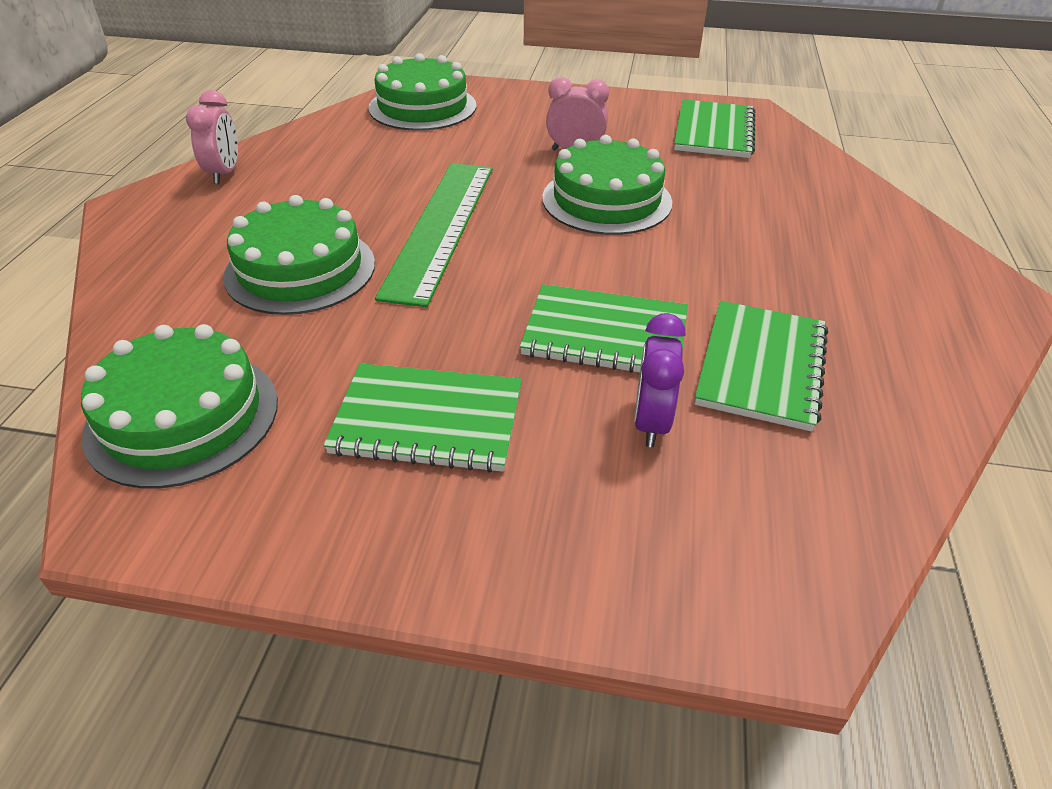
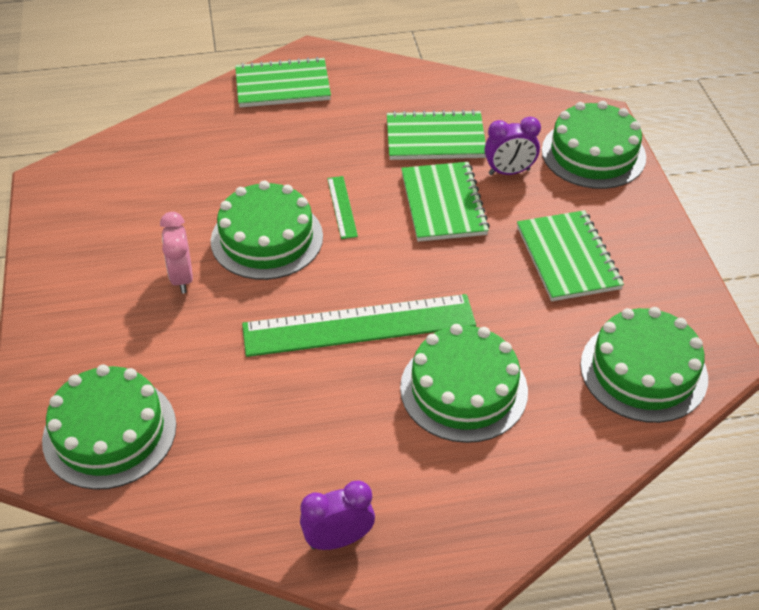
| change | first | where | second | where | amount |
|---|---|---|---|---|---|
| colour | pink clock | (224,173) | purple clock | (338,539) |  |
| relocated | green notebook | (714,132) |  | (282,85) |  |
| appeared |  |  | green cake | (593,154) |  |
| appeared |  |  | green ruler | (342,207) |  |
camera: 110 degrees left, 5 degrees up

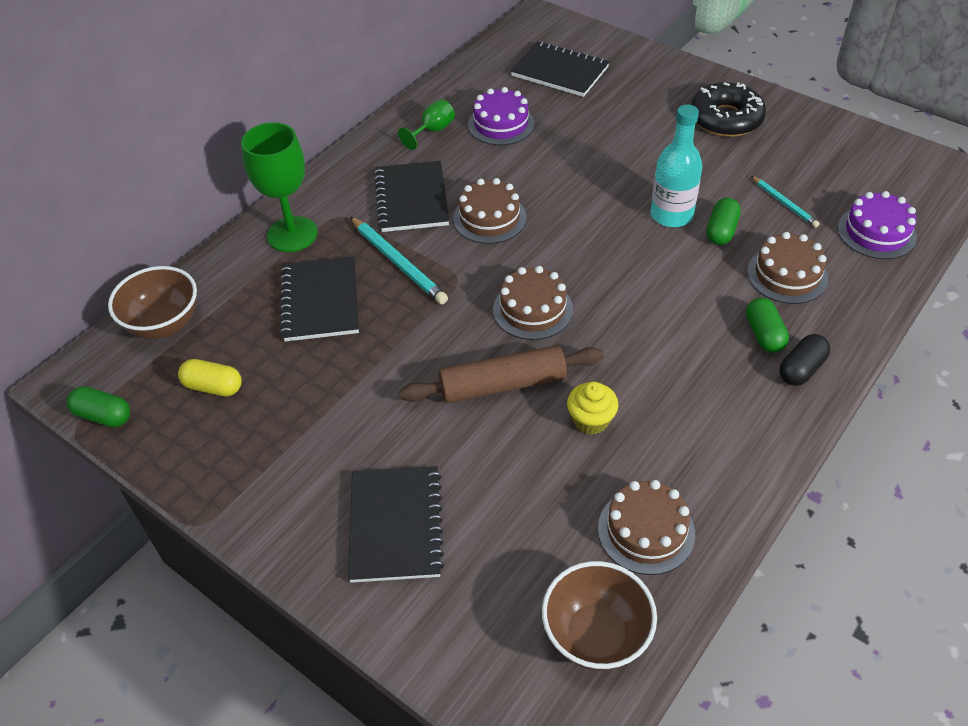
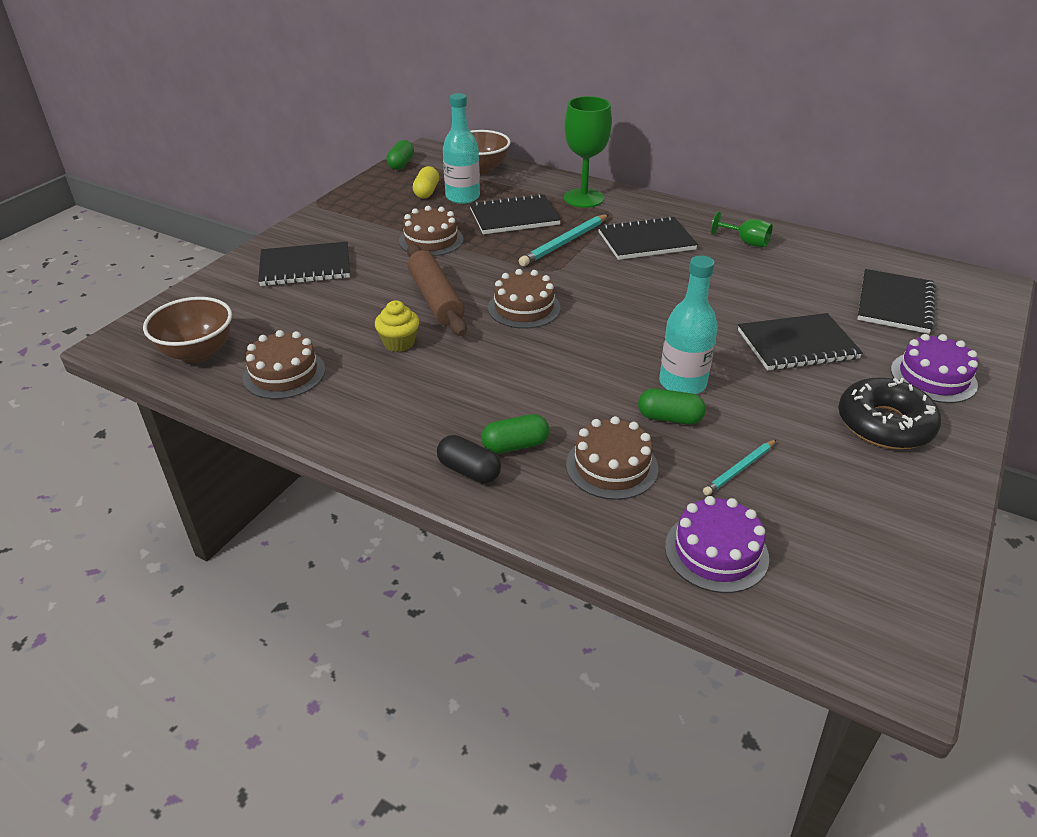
| change | first | where | second | where | amount |
|---|---|---|---|---|---|
| relocated | purple cake | (501,124) |  | (933,377) |  |
| relocated | brown cake | (489,218) |  | (431,240) |  |
| appeared |  |  | turquoise bottle | (462,197) |  |
| appeared |  |  | black notebook | (797,345) |  |
camera: 80 degrees right, 10 degrees down

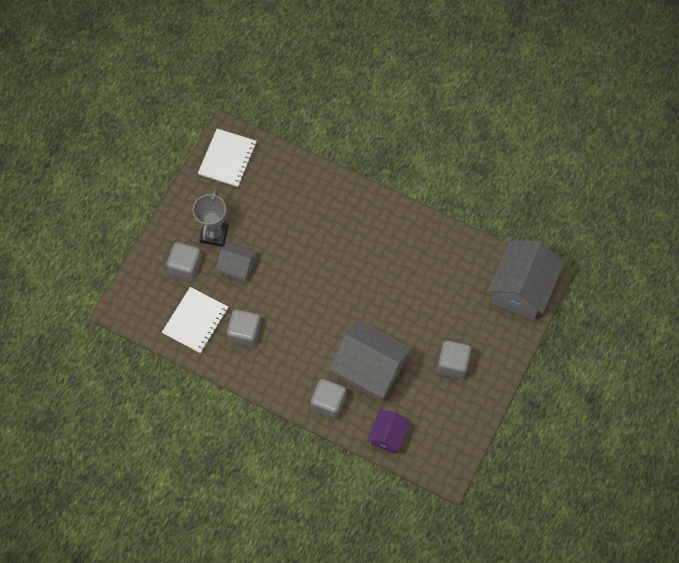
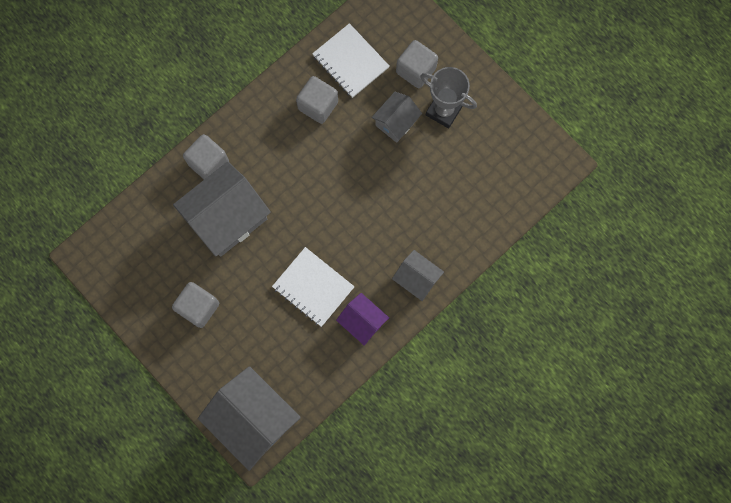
| change | first | where | second | where | amount |
|---|---|---|---|---|---|
| relocated | white notebook | (227,159) |  | (313,287) |  |
| relocated | purple house | (388,436) |  | (362,321) |  |
| appeared |  |  | grey house | (416,279) |  |
camera: 110 degrees right, 10 degrees up

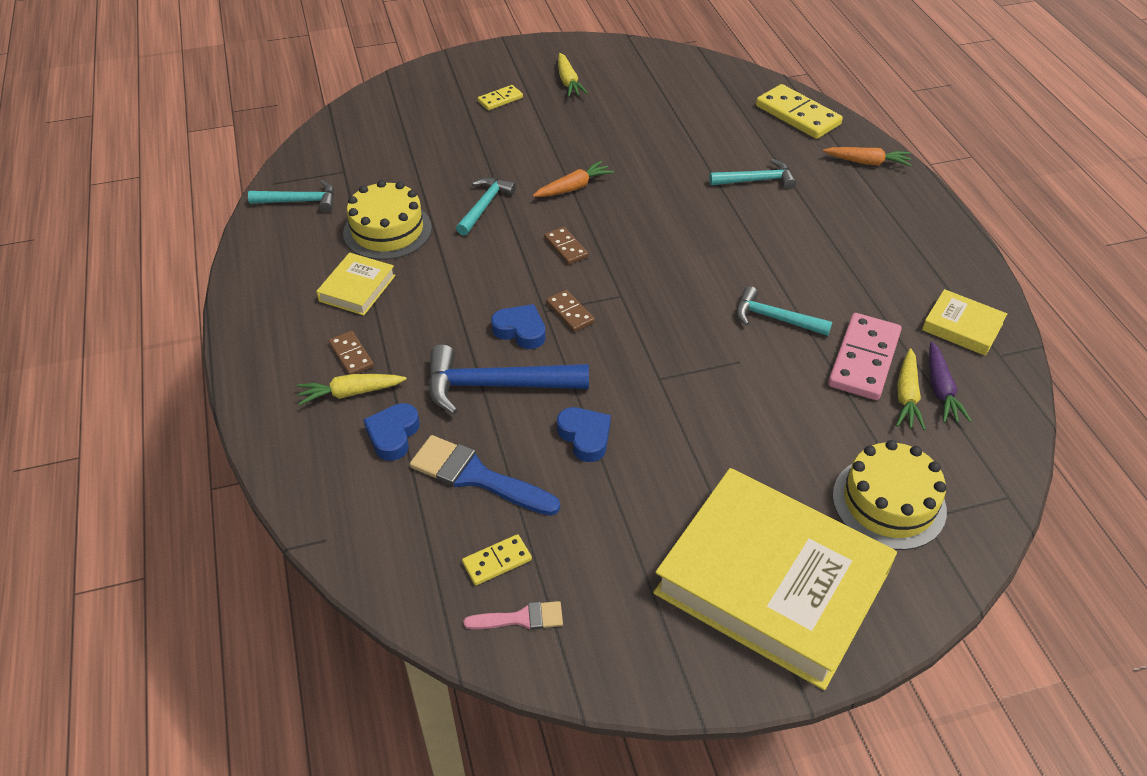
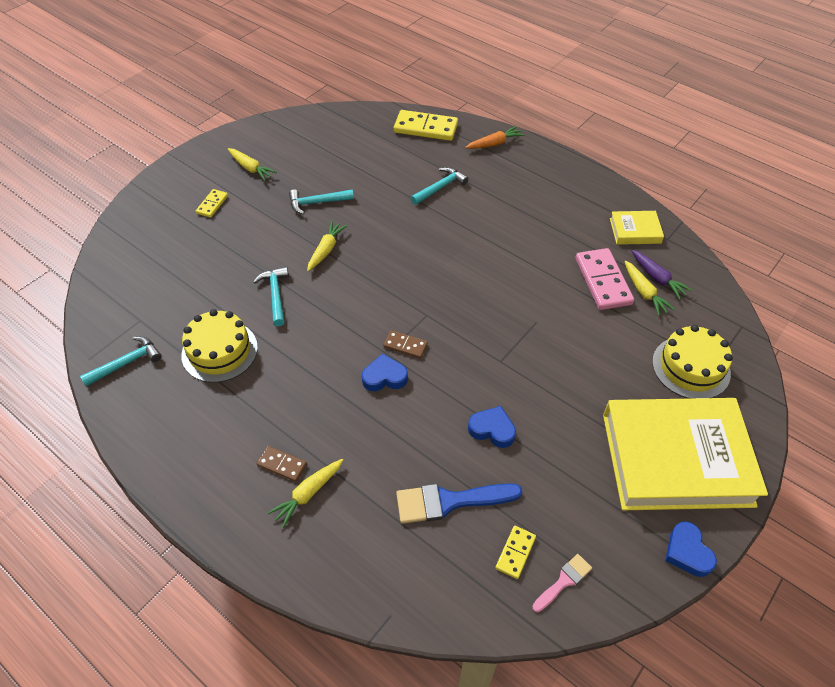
| change | first | where | second | where | amount |
|---|---|---|---|---|---|
| colour | orange carrot | (573,187) | yellow carrot | (326,250) |  |
| missing | brown domino | (566,247) |  |  |  |
| missing | yellow book | (357,288) |  |  |  |
| relocated | turquoise hammer | (775,318) |  | (317,203) |  |
| missing | blue hammer | (496,385) |  |  |  |
| relocated | blue heart | (393,435) |  | (687,552) |  |
camera: 35 degrees left, 5 degrees up

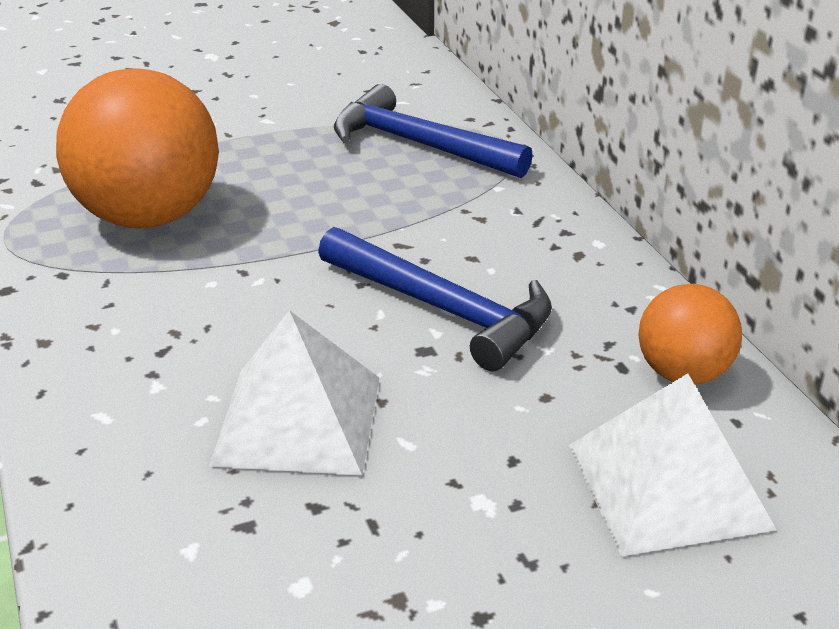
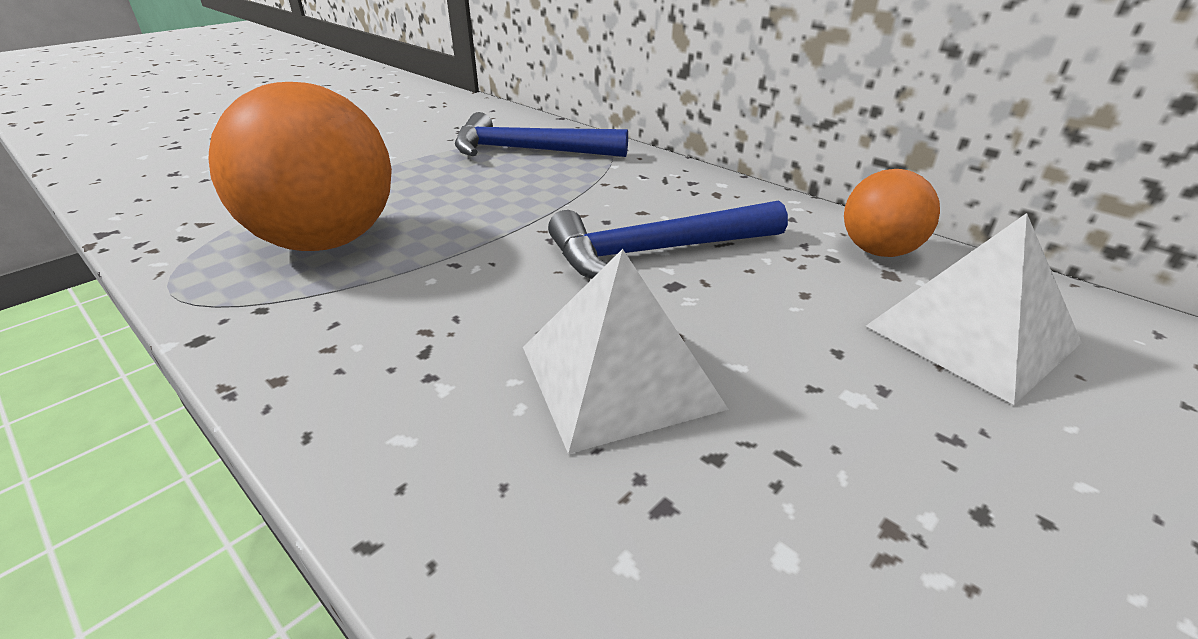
| change | first | where | second | where | amount |
|---|---|---|---|---|---|
| spun | blue hammer | (442,309) |  | (657,251) | 150 degrees clockwise |
camera: 25 degrees left, 0 degrees up

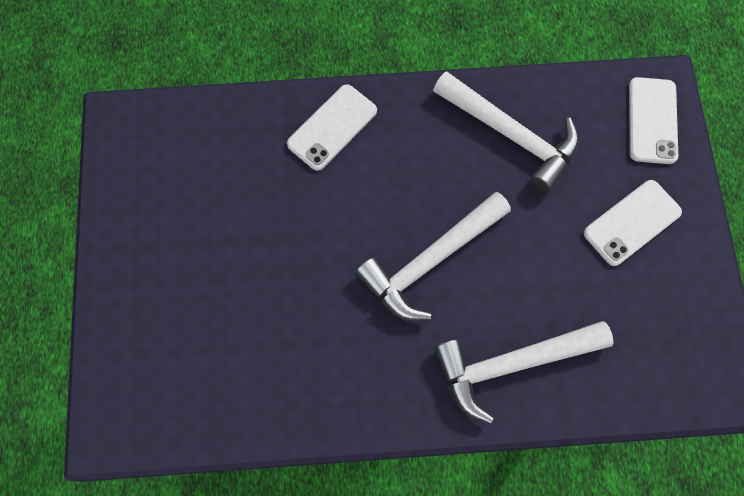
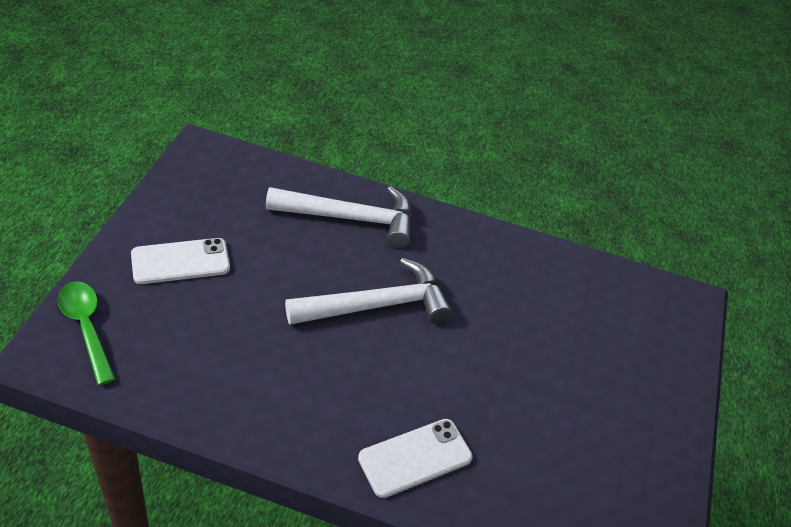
| change | first | where | second | where | amount |
|---|---|---|---|---|---|
| missing | white hammer | (511,135) |  |  |  |
| exchanged | white phone | (652,121) | green spoon | (86,327) |  |
camera: 165 degrees left, 25 degrees down

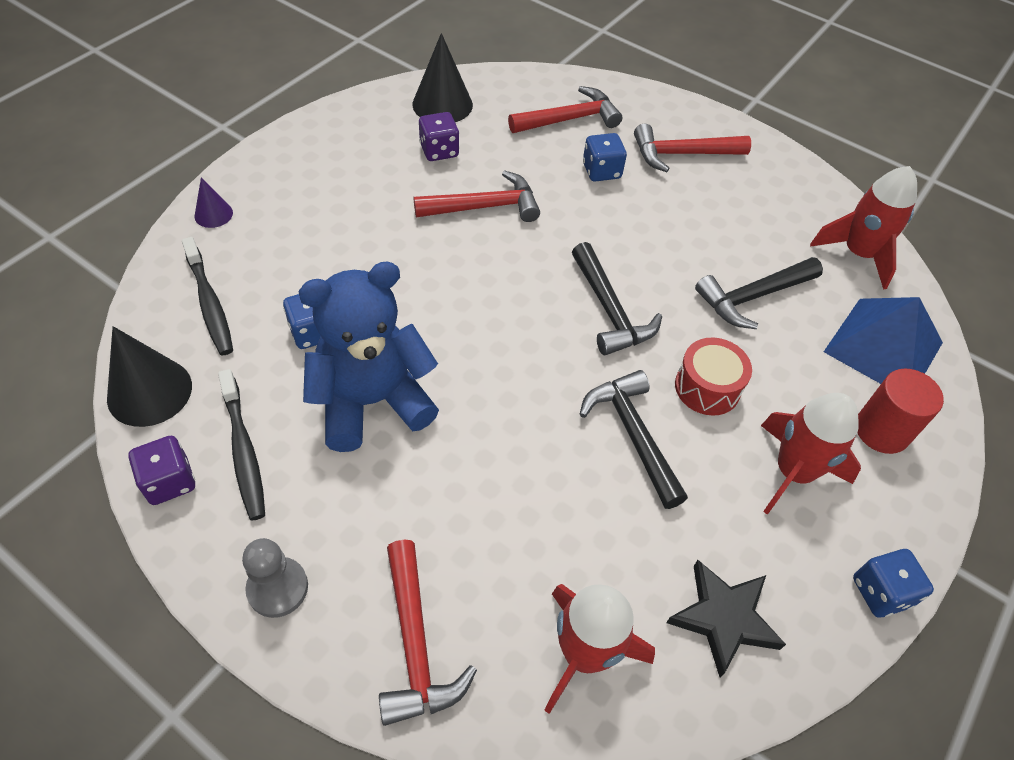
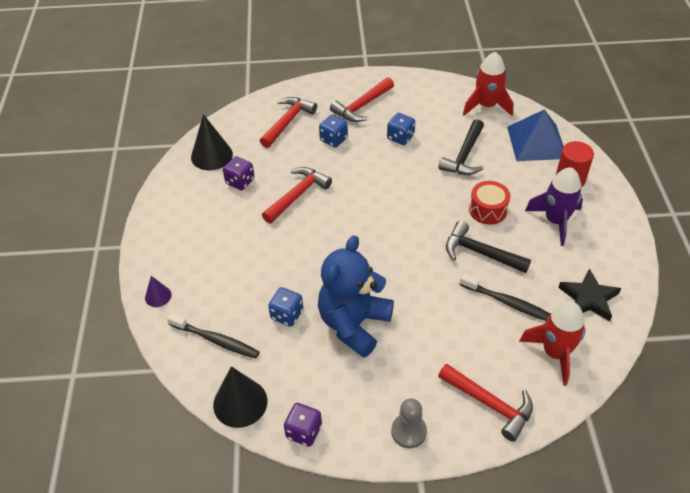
| change | first | where | second | where | amount |
|---|---|---|---|---|---|
| missing | black hammer | (609,310) |  |  |  |
| relocated | black toothbrush | (243,451) |  | (508,302) |  |
| colour | red rocket | (793,471) | purple rocket | (555,221) |  |
| relocated | blue dice | (881,592) |  | (400,137) |  |
camera: 35 degrees left, 5 degrees down

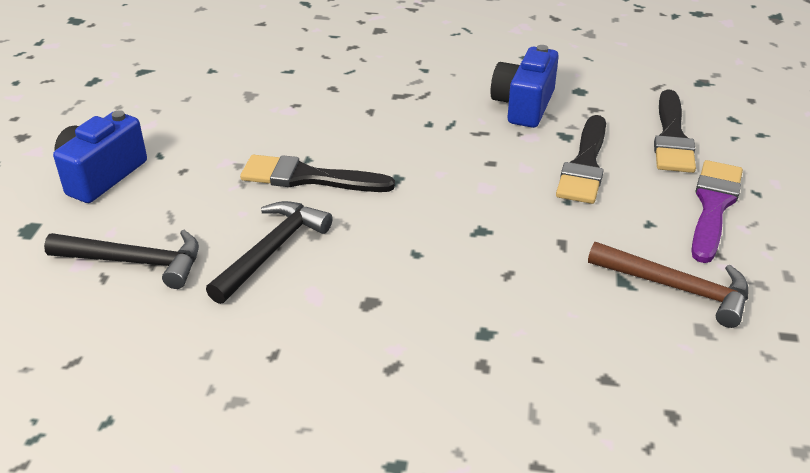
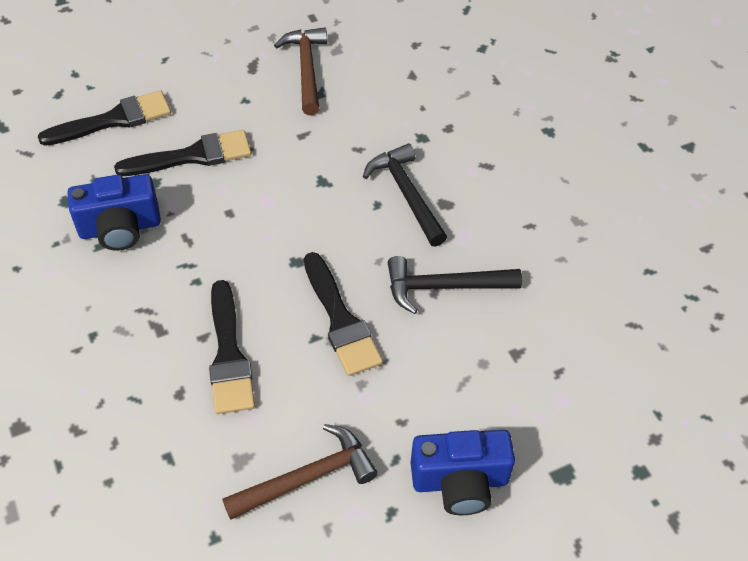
| change | first | where | second | where | amount |
|---|---|---|---|---|---|
| missing | purple brush | (713,206) |  |  |  |
| relocated | black hammer | (134,262) |  | (406,195) |  |
| appeared |  |  | black brush | (229,355) |  |
| appeared |  |  | brown hammer | (306,478) |  |
camera: 125 degrees left, 15 degrees up

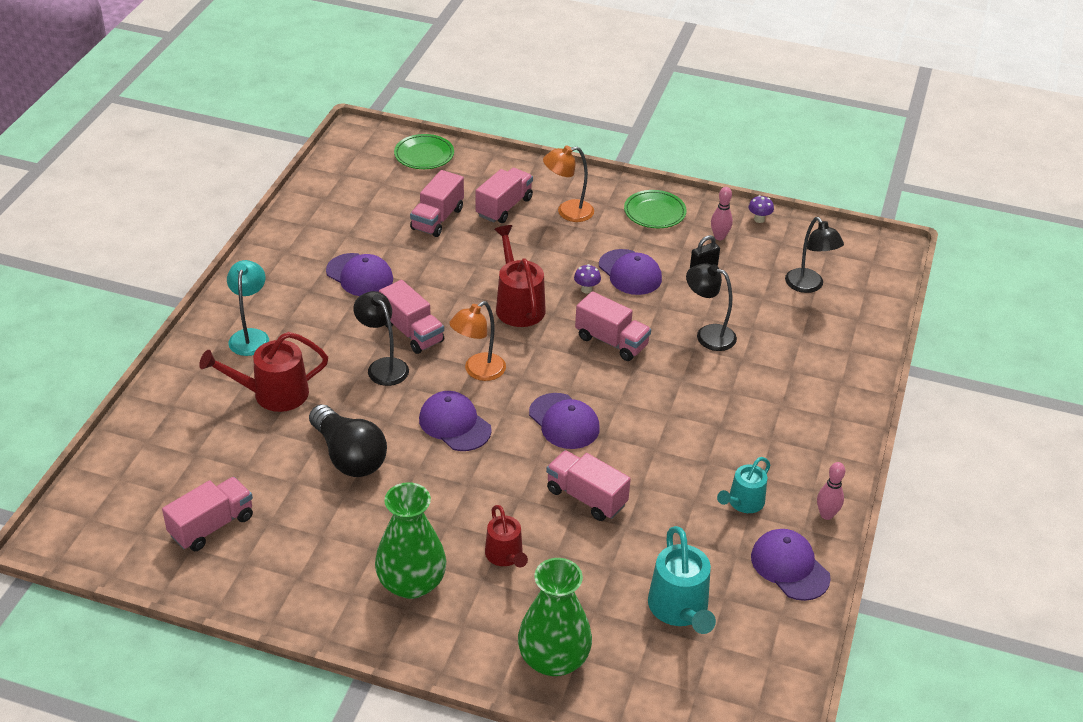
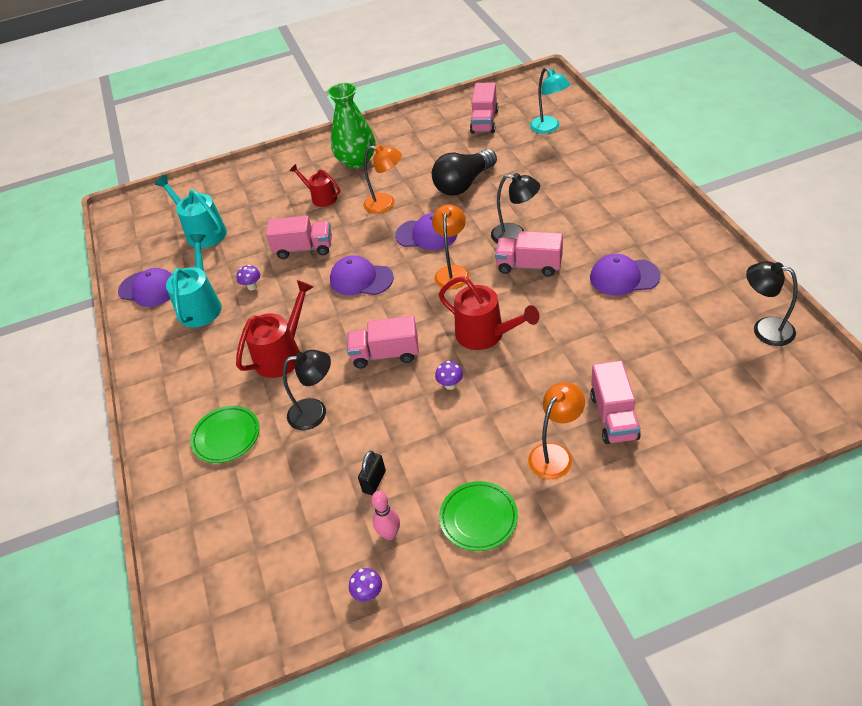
| change | first | where | second | where | amount |
|---|---|---|---|---|---|
| relocated | green plate | (424,155) |  | (226,437) |  |
| missing | pink truck | (437,219) |  |  |  |
| relocated | black lamp | (808,286) |  | (764,329) |  |
| missing | purple cap | (630,272) |  |  |  |
| relocated | turquoise lamp | (250,336) |  | (549,128) |  |
| relocated | red watering can | (273,394) |  | (282,354) |  |
| spun | black light bulb | (349,456) |  | (463,184) | 60 degrees counterclockwise |
| size | turquoise watering can | (743,502) |  | (201,306) | x1.56 |
| missing | pink bowling pin | (826,515) |  |  |  |
| missing | green vase | (553,659) |  |  |  |
| appeared |  |  | orange lamp | (386,204) |  |
| appeared |  |  | purple mushroom | (252,286) |  |
camera: 150 degrees right, 5 degrees up

